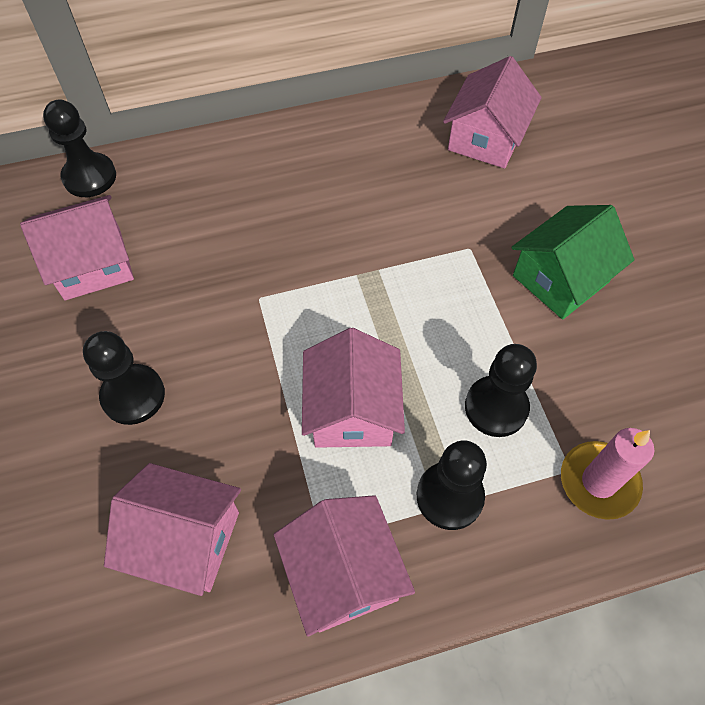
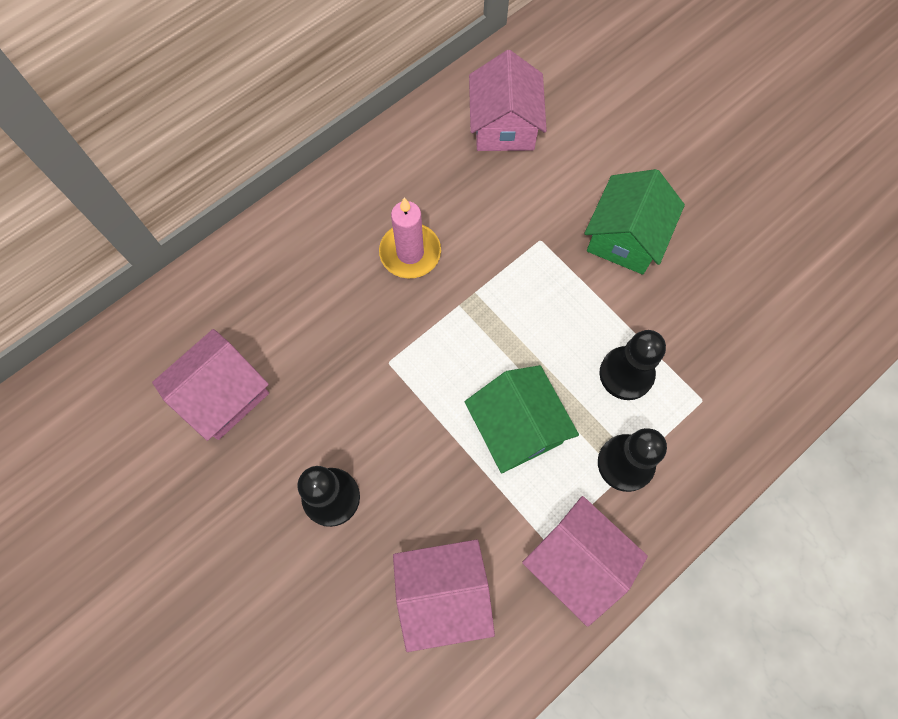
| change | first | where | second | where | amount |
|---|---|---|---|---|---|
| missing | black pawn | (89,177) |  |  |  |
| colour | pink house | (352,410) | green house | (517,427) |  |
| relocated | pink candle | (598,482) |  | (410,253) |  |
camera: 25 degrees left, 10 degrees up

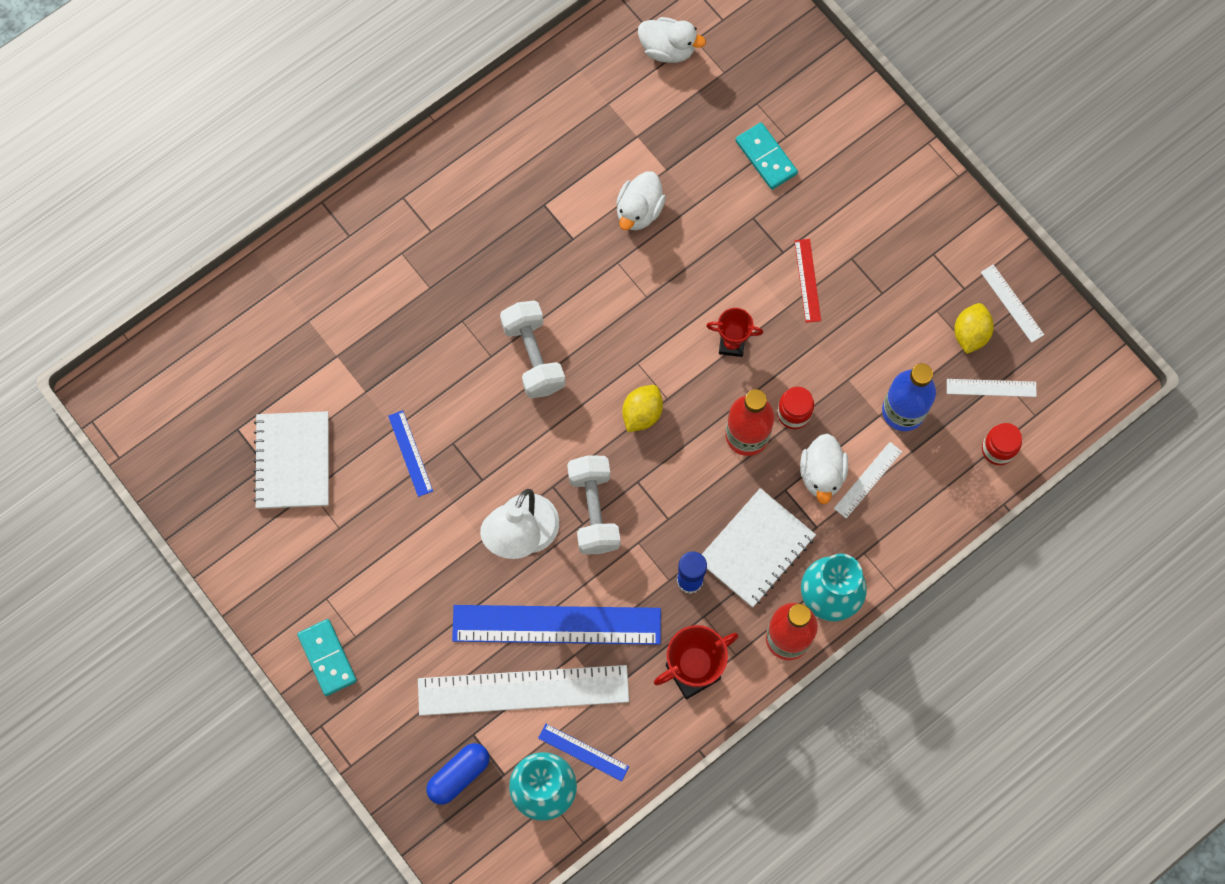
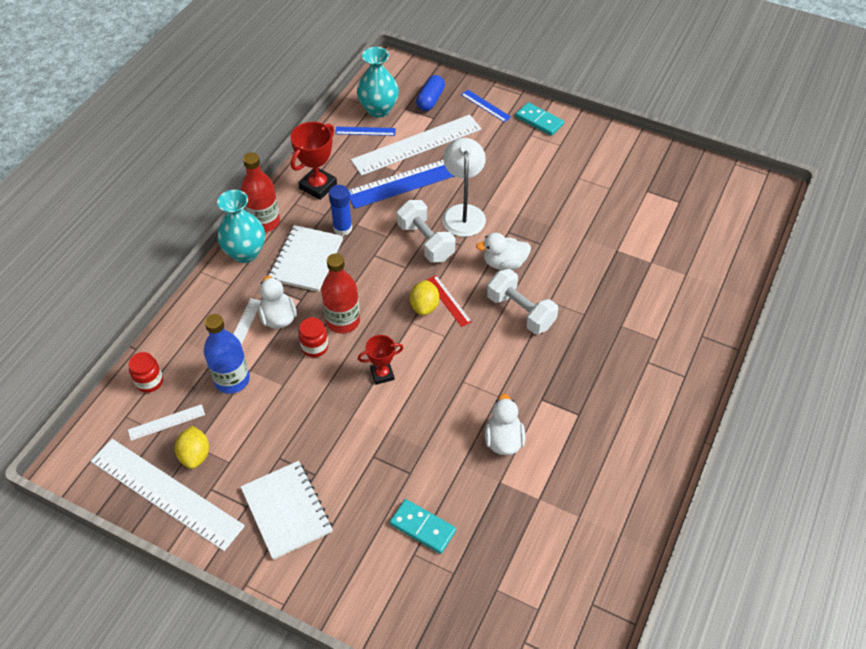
| change | first | where | second | where | amount |
|---|---|---|---|---|---|
| relocated | white duck | (668,49) |  | (504,263) |  |
| relocated | red ruler | (807,280) |  | (448,300) |  |
| size | white ruler | (1012,303) |  | (166,493) | x2.24 |
| relocated | blue ruler | (410,453) |  | (485,106) |  |
| relocated | white notebook | (292,461) |  | (287,510) |  |
camera: 155 degrees right, 20 degrees down

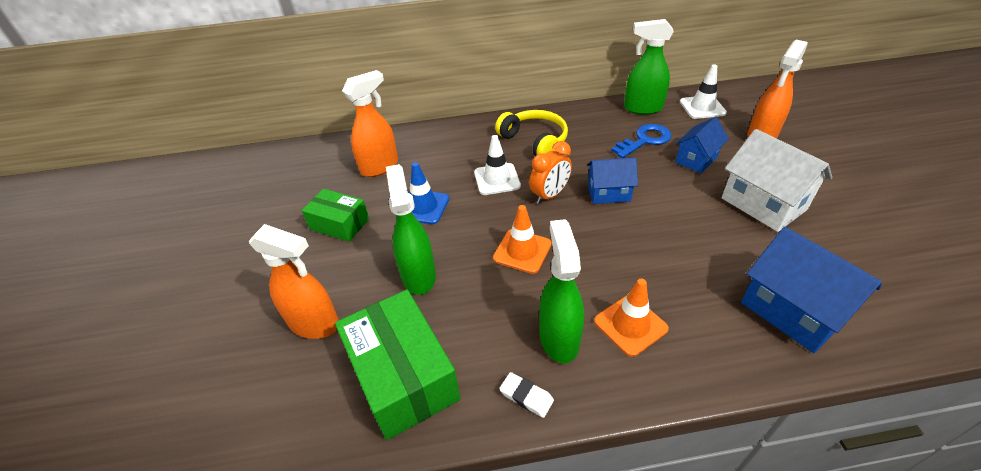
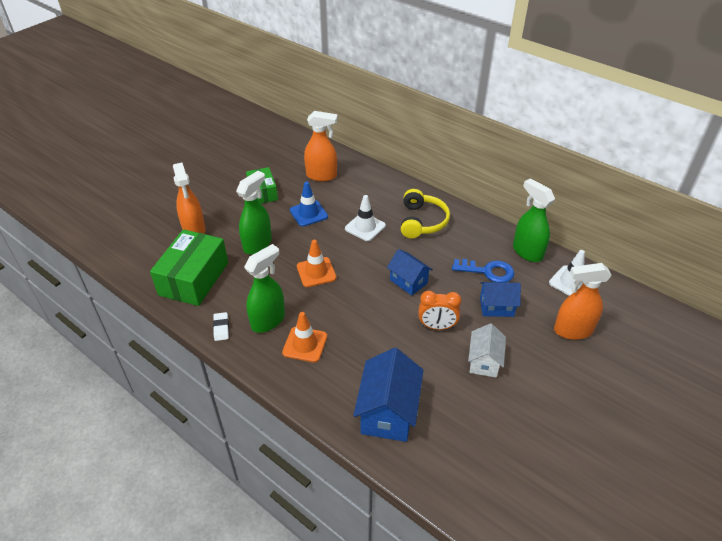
| change | first | where | second | where | amount |
|---|---|---|---|---|---|
| size | white house | (763,204) |  | (484,361) | x0.62 |
| relocated | orange clock | (550,195) |  | (437,326) |  |
camera: 45 degrees right, 0 degrees up

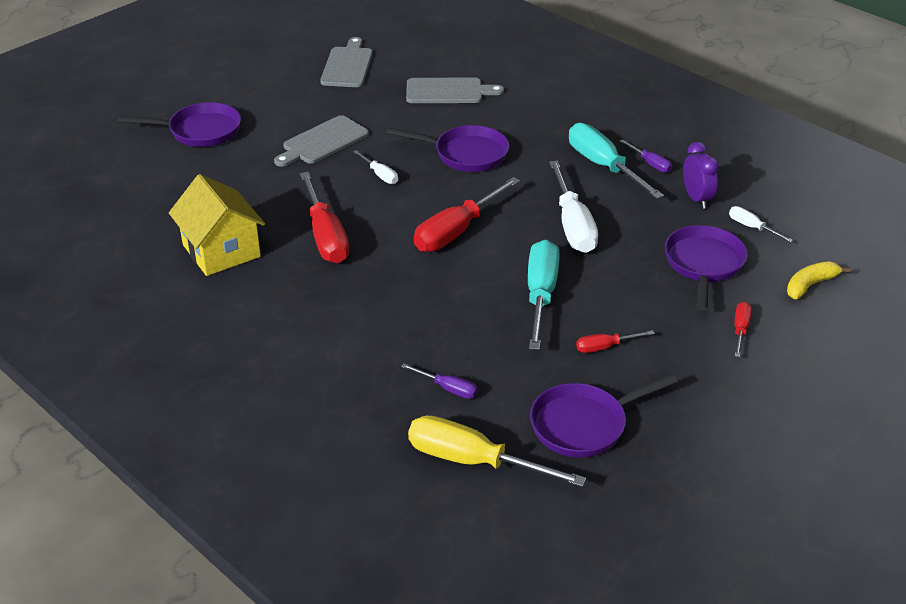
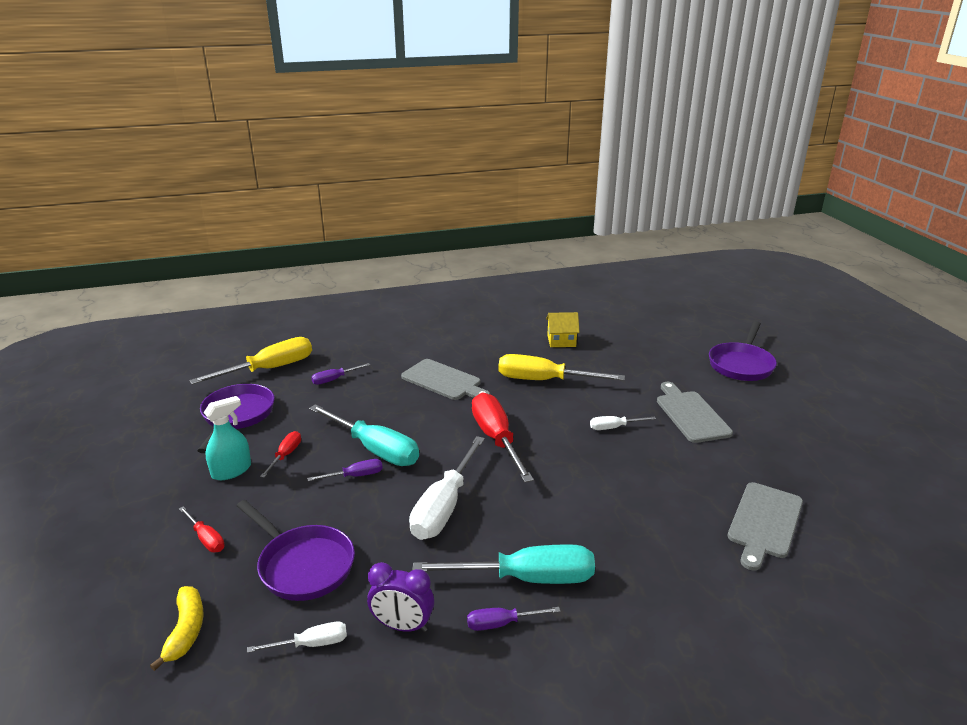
| change | first | where | second | where | amount |
|---|---|---|---|---|---|
| relocated | grey cutting board | (347,65) |  | (444,381) |  |
| missing | purple pan | (466,154) |  |  |  |
| spun | white screwdriver | (573,225) |  | (444,506) | 90 degrees counterclockwise |
| colour | red screwdriver | (325,236) | yellow screwdriver | (544,380) |  |
| size | yellow house | (221,251) |  | (561,341) | x0.57 |
| appeared |  |  | turquoise spray bottle | (231,470) |  |
| appeared |  |  | purple screwdriver | (355,476) |  |
camera: 120 degrees right, 10 degrees down

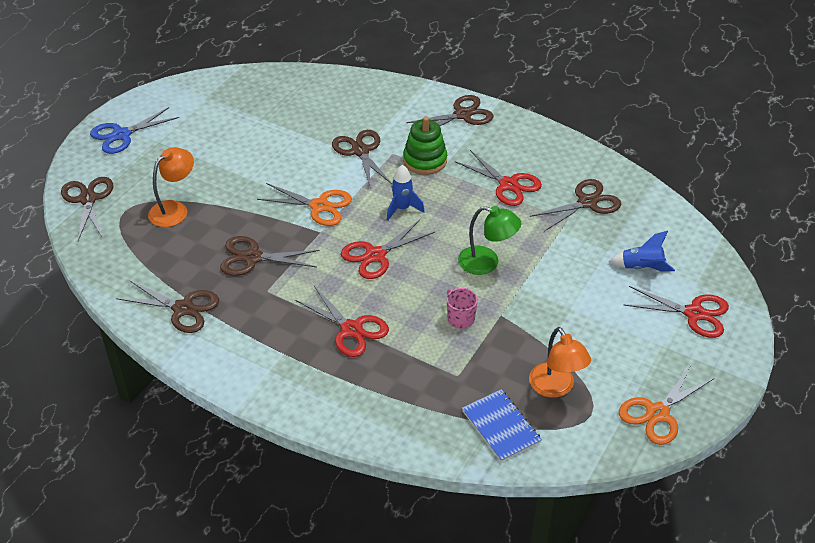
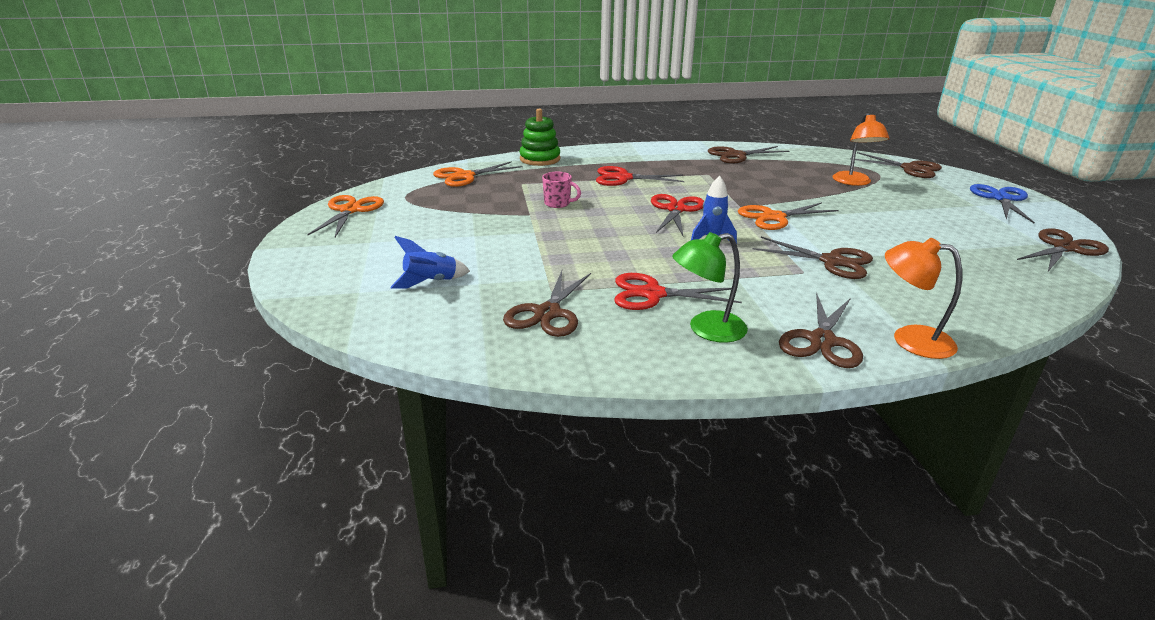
| change | first | where | second | where | amount |
|---|---|---|---|---|---|
| relocated | green stacking toy | (425,160) |  | (540,159) |  |
| relocated | green lamp | (487,263) |  | (706,330) |  |
| relocated | brown scissors | (252,258) |  | (1064,248) |  |
| missing | red scissors | (694,313) |  |  |  |
| relocated | orange lamp | (556,388) |  | (910,339) |  |
| exchanged | blue notebook | (501,426) | orange scissors | (465,176) |  |
camera: 140 degrees right, 15 degrees down

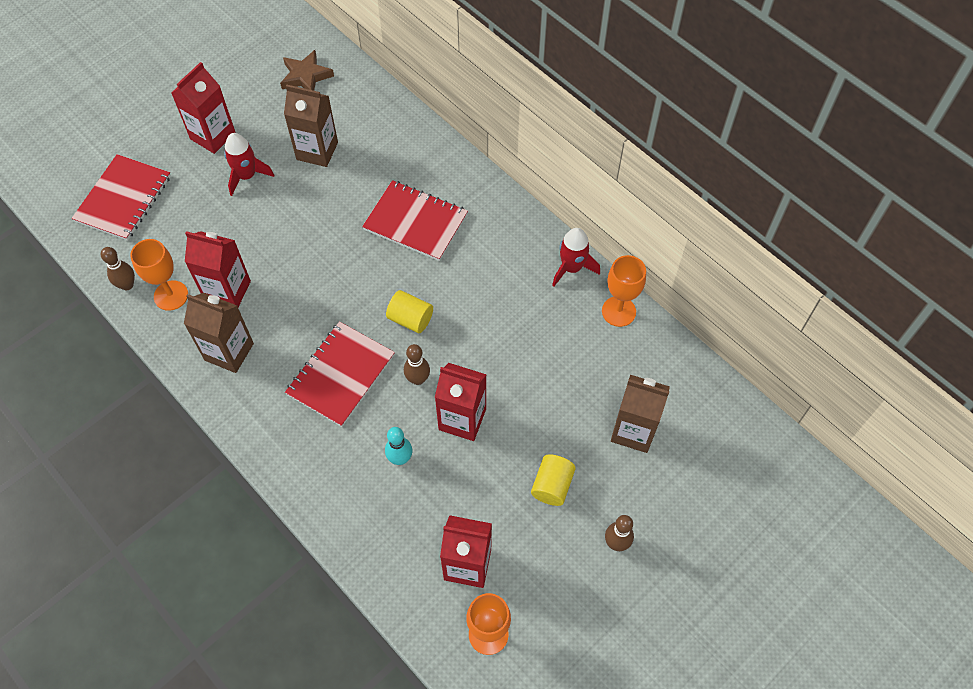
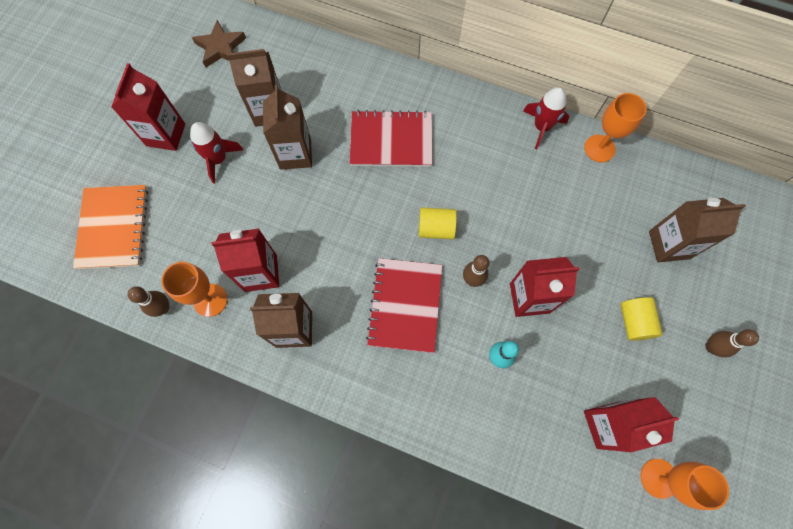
| change | first | where | second | where | amount |
|---|---|---|---|---|---|
| colour | red notebook | (123,199) | orange notebook | (113,227) |  |
| appeared |  |  | brown carton | (295,154) |  |
camera: 25 degrees left, 10 degrees up

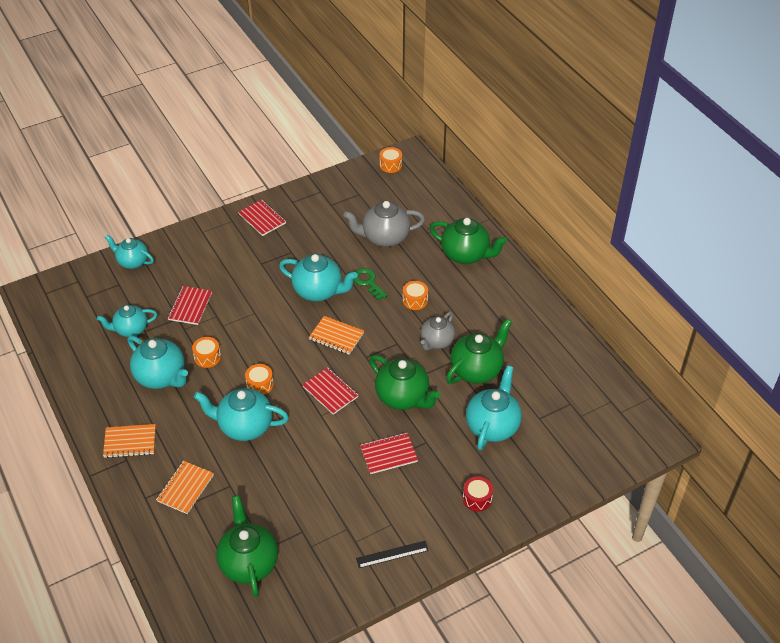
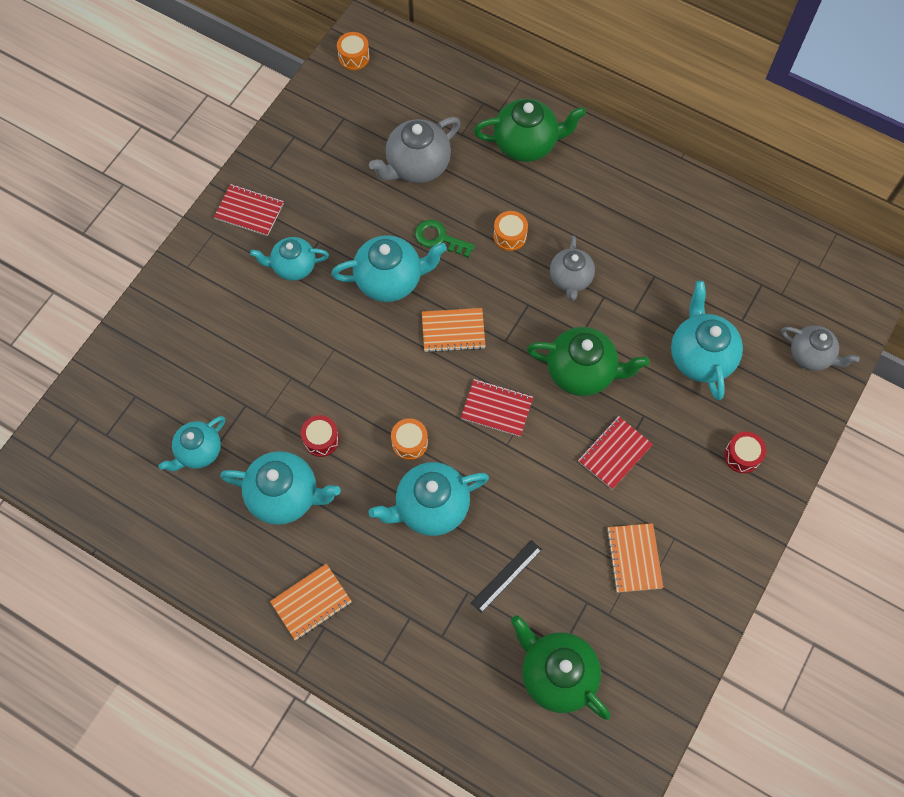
| change | first | where | second | where | amount |
|---|---|---|---|---|---|
| relocated | turquoise teapot | (132,262) |  | (293,266) |  |
| missing | red notebook | (190,306) |  |  |  |
| missing | green teapot | (477,370) |  |  |  |
| colour | orange drum | (207,357) | red drum | (321,439) |  |
| relocated | orange notebook | (185,488) |  | (634,558) |  |
| relocated | black ruler | (392,554) |  | (506,576) |  |
| appeared |  |  | grey teapot | (811,355) |  |
camera: 30 degrees left, 20 degrees up

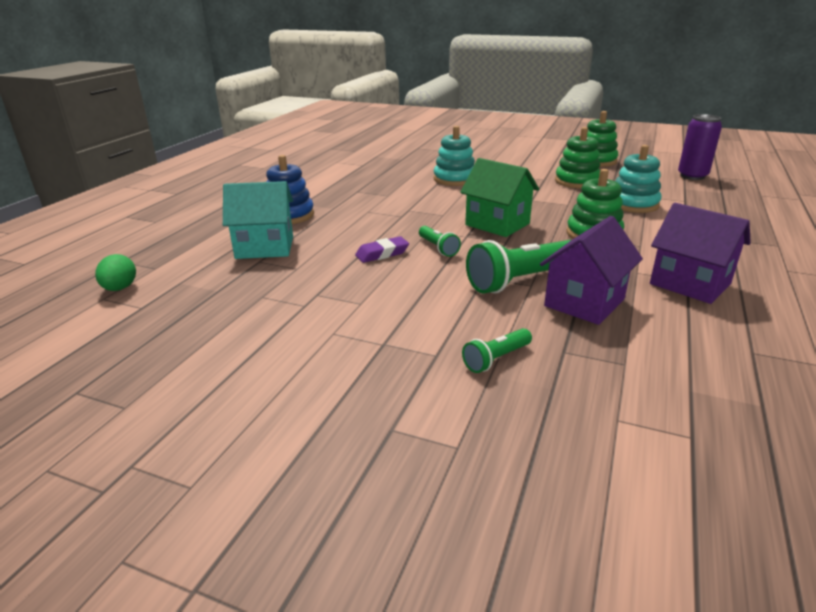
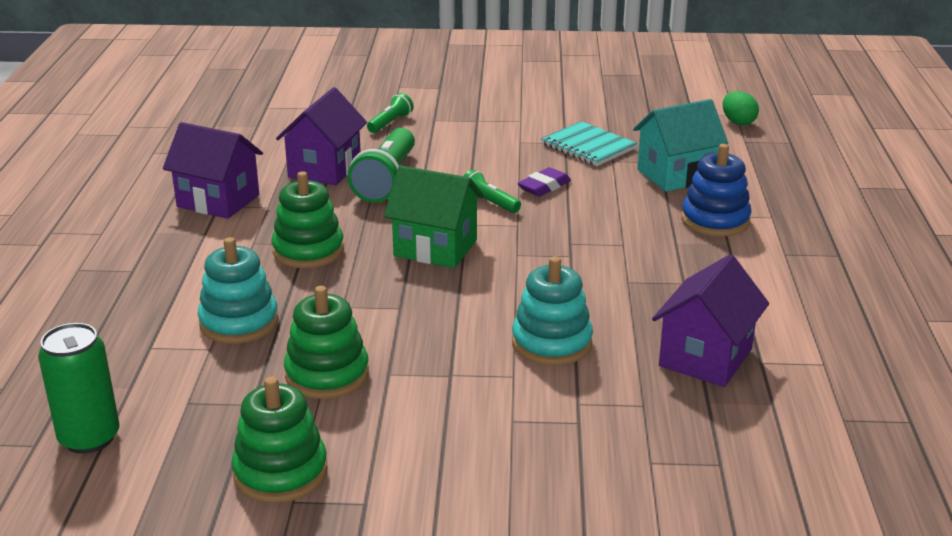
| change | first | where | second | where | amount |
|---|---|---|---|---|---|
| colour | purple can | (692,176) | green can | (89,438) |  |
| spun | green flashlight | (521,280) |  | (386,180) | 150 degrees clockwise |
| appeared |  |  | turquoise notebook | (588,146) |  |
| appeared |  |  | purple house | (705,358) |  |
camera: 160 degrees right, 0 degrees up

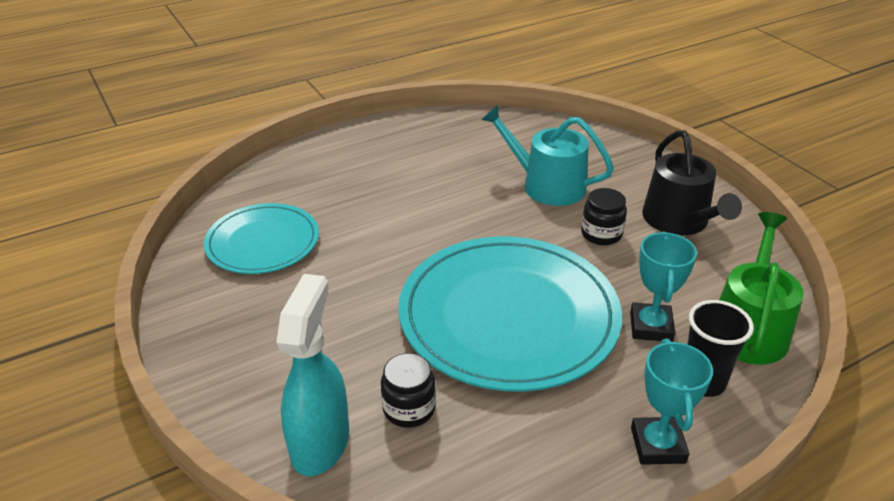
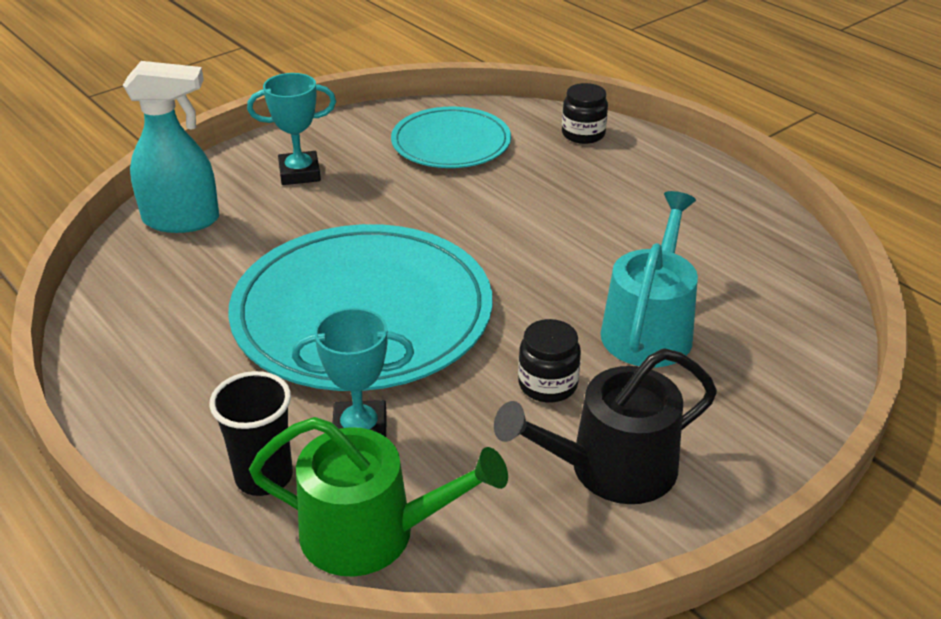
| change | first | where | second | where | amount |
|---|---|---|---|---|---|
| relocated | turquoise trophy | (657,445) |  | (299,173) |  |
| relocated | black jar | (409,408) |  | (583,134) |  |
camera: 80 degrees right, 0 degrees up

